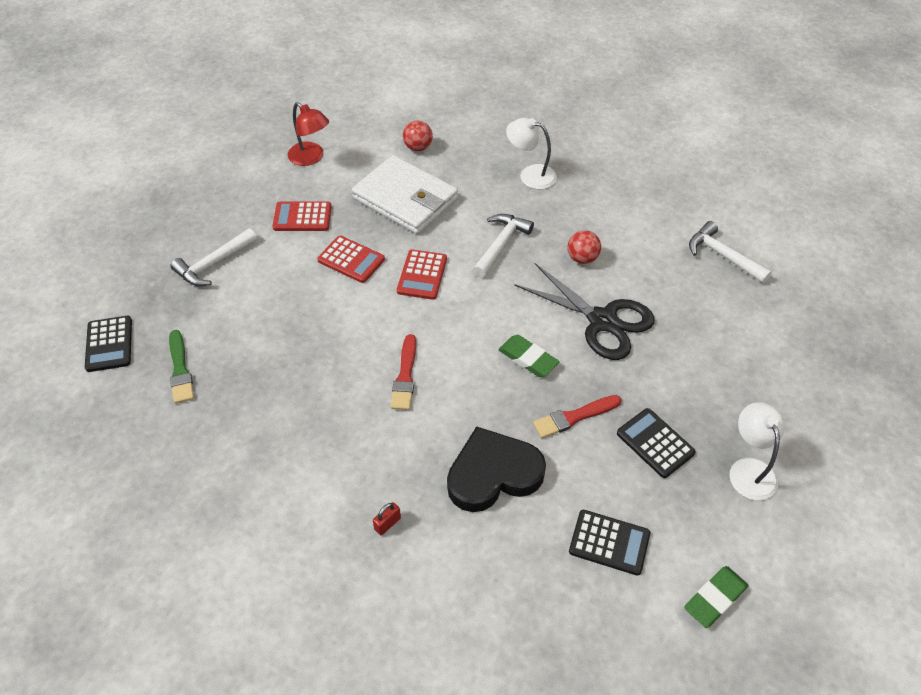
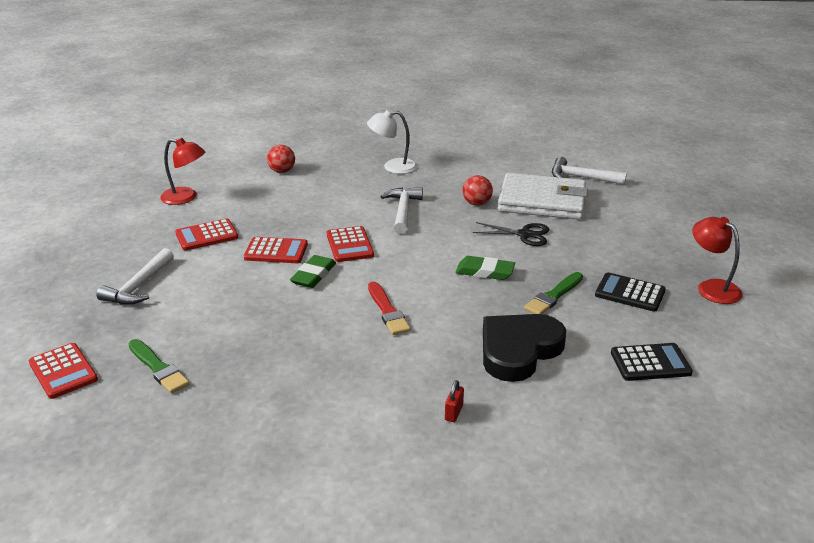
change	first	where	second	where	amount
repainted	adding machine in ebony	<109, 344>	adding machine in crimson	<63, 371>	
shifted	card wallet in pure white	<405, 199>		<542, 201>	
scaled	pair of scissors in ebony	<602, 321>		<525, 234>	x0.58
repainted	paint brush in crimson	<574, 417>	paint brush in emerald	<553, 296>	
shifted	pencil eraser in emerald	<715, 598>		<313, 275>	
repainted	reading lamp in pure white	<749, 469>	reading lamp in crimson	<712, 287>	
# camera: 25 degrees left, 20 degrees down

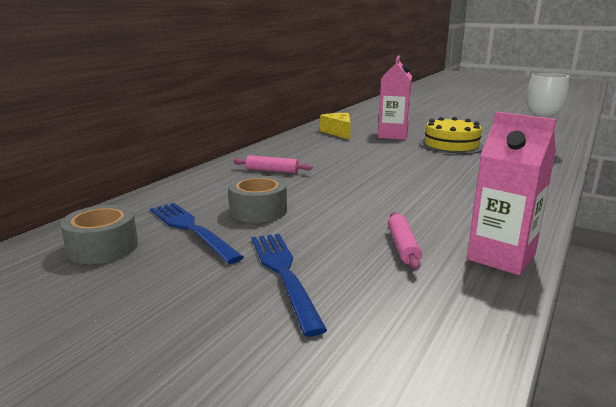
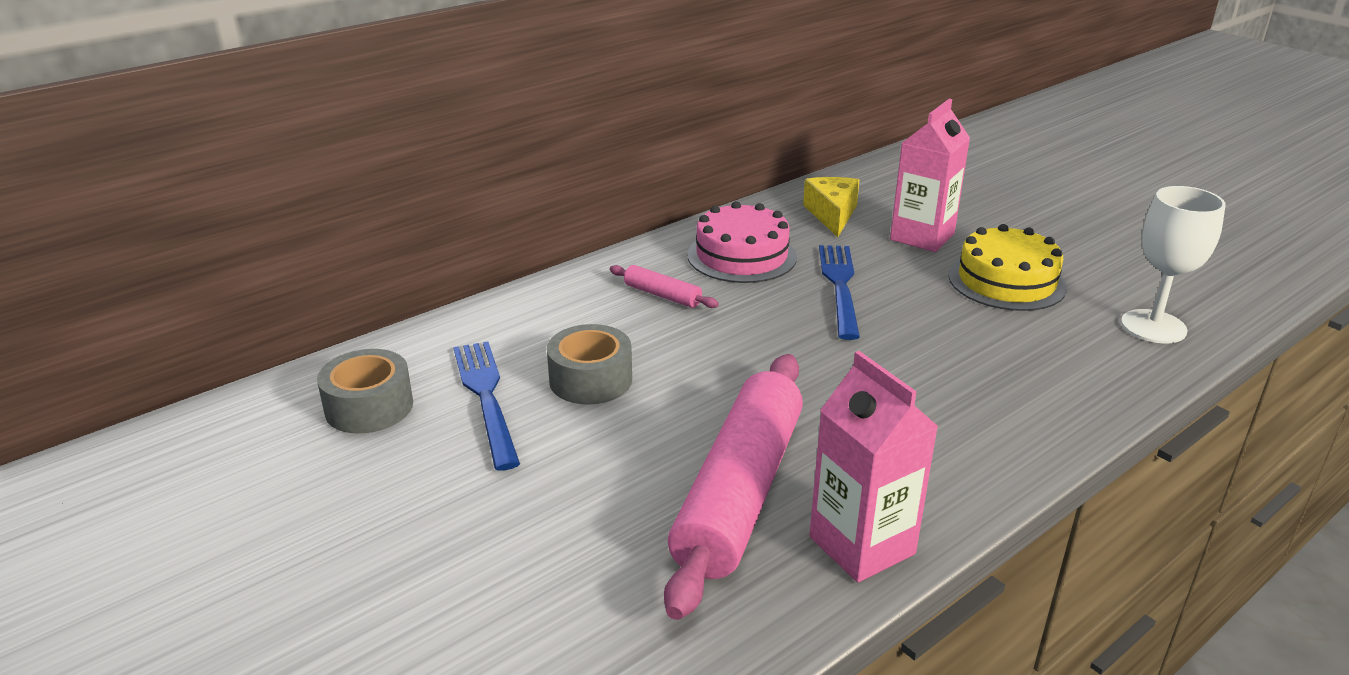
change	first	where	second	where	amount
shifted	table fork in cobalt	<283, 273>		<839, 285>	
scaled	dough roller in pink	<402, 246>		<739, 493>	x2.35
new			layer cake in pink	<741, 256>	
# camera: 20 degrees right, 10 degrees up

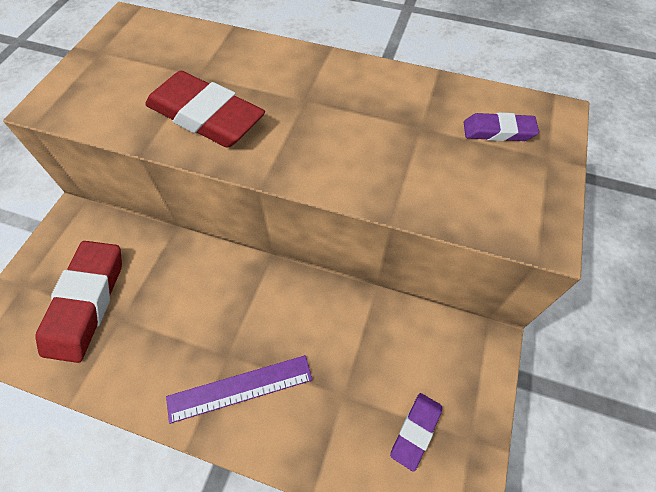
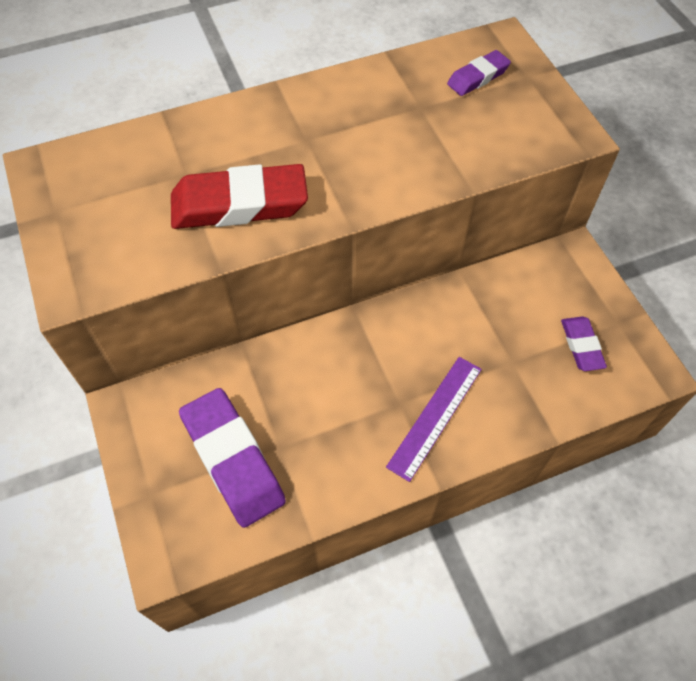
change	first	where	second	where	amount
repainted	pencil eraser in crimson	<86, 302>	pencil eraser in royal purple	<233, 460>	
# camera: 40 degrees left, 0 degrees up

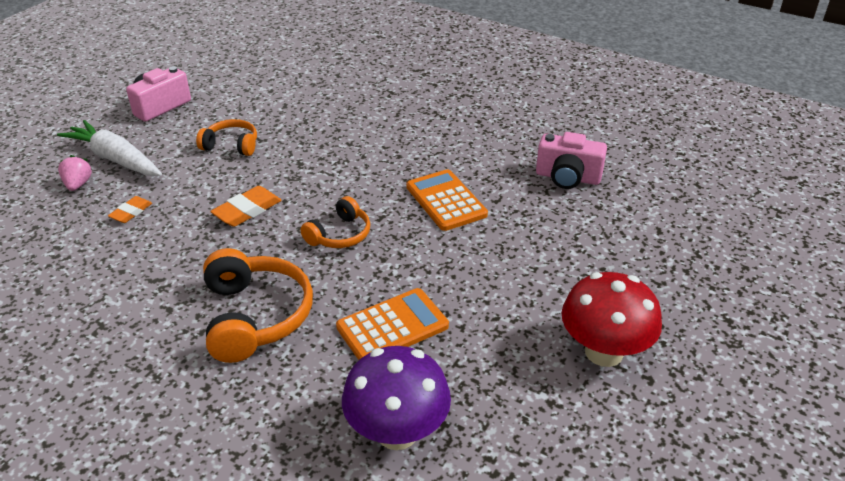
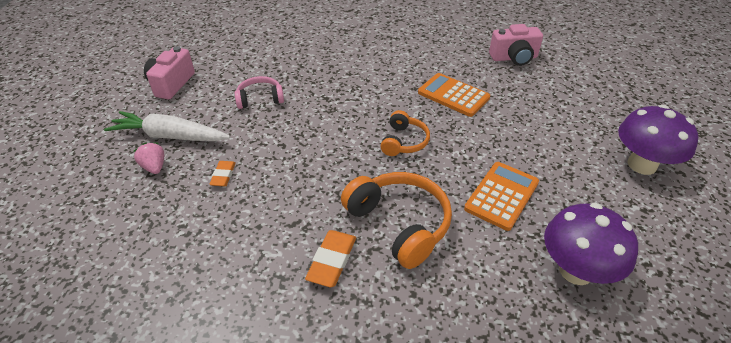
change	first	where	second	where	amount
repainted	headphones in bright orange	<231, 145>	headphones in pink	<260, 99>	
shifted	pencil eraser in bright orange	<247, 210>		<332, 261>	
repainted	fungus in crimson	<604, 352>	fungus in royal purple	<642, 165>	
# camera: 25 degrees left, 5 degrees up

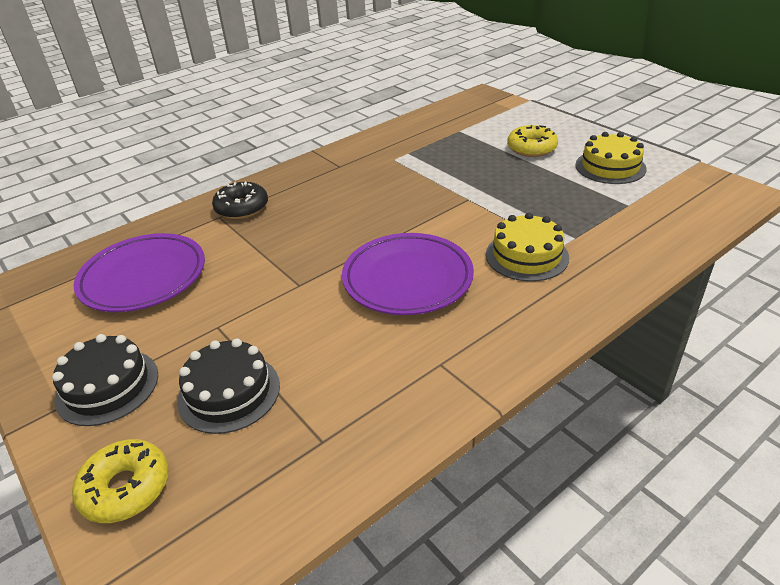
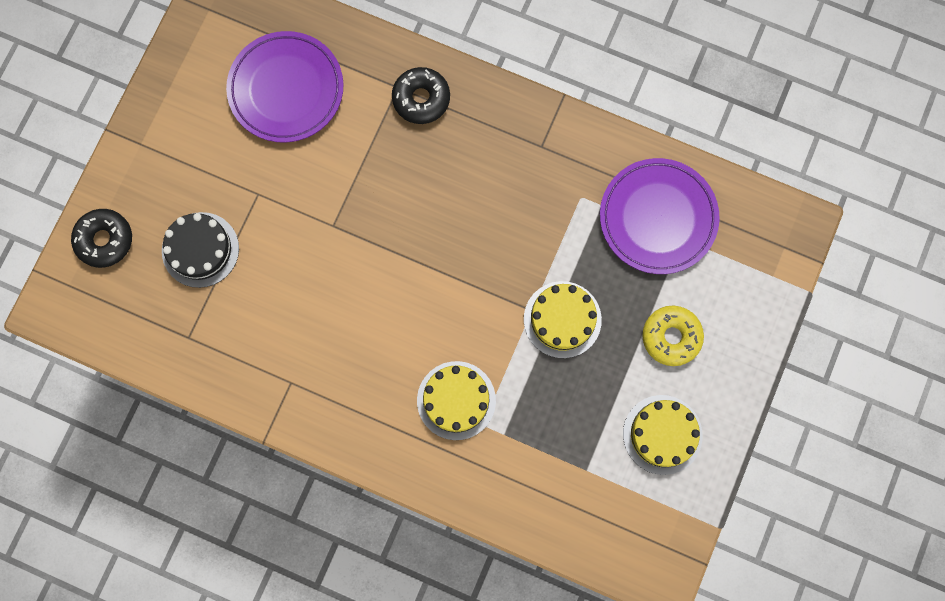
change	first	where	second	where	amount
gone	layer cake in ebony	<107, 386>			
repainted	glazed donut in bright yellow	<125, 488>	glazed donut in ebony	<104, 240>	
shifted	flat dish in royal purple	<407, 279>		<658, 218>	
new			layer cake in bright yellow	<562, 319>	
# camera: 60 degrees right, 40 degrees up

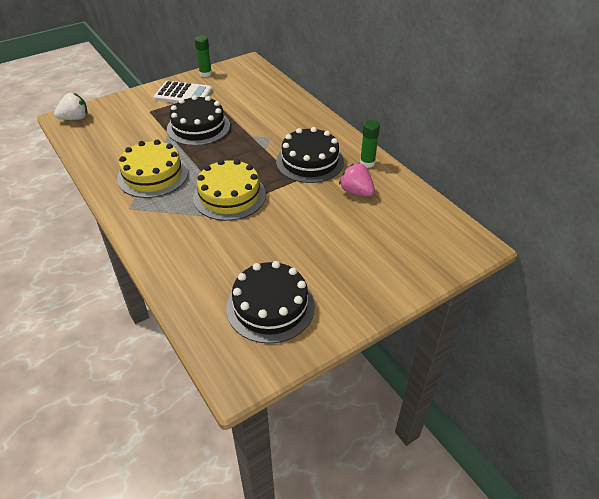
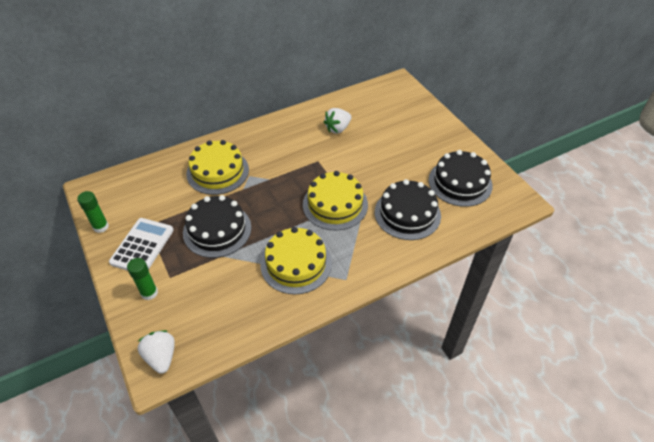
change	first	where	second	where	amount
shifted	layer cake in ebony	<310, 161>		<407, 213>	
repainted	berry in pink	<356, 192>	berry in pure white	<338, 128>	
shifted	glue stick in emerald	<367, 163>		<149, 293>	
new			layer cake in bright yellow	<217, 171>	
# camera: 85 degrees left, 5 degrees up

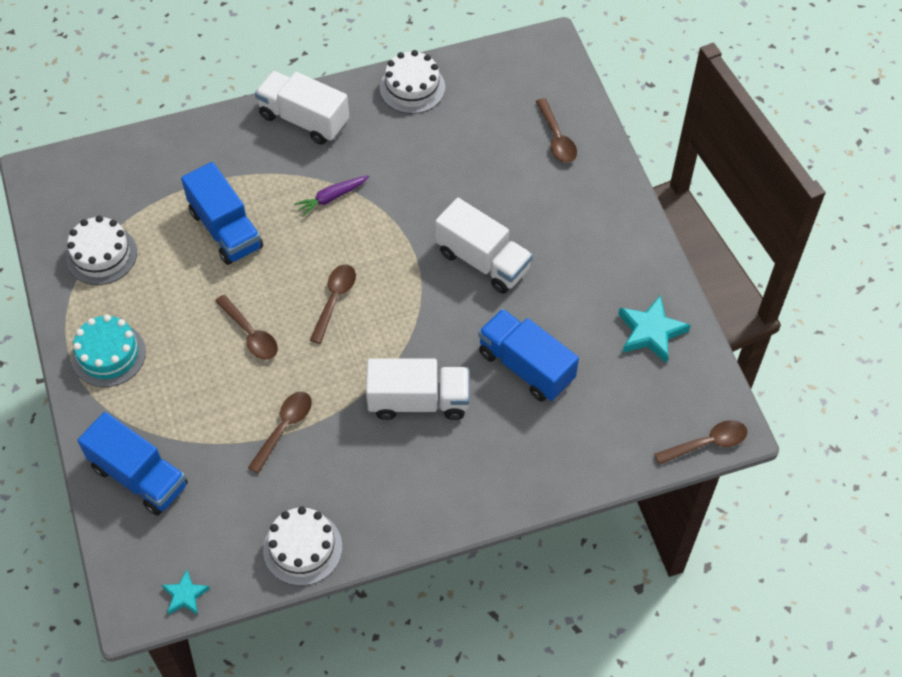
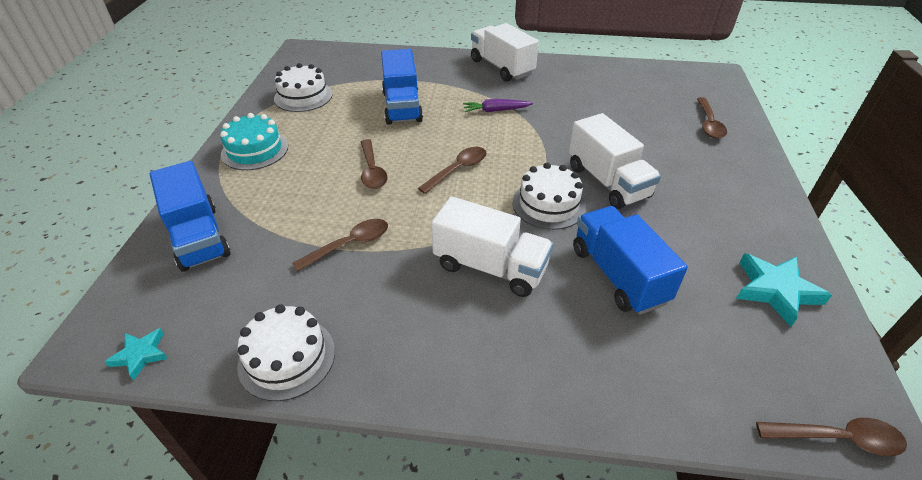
change	first	where	second	where	amount
shifted	layer cake in pure white	<412, 88>		<548, 204>	
# camera: 25 degrees right, 15 degrees down

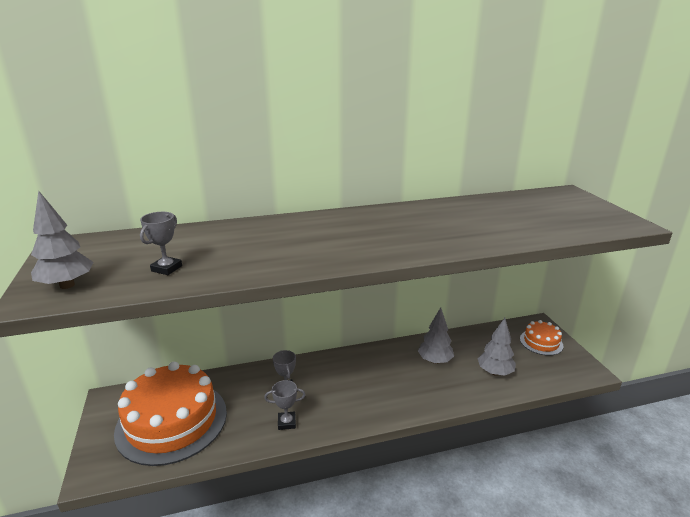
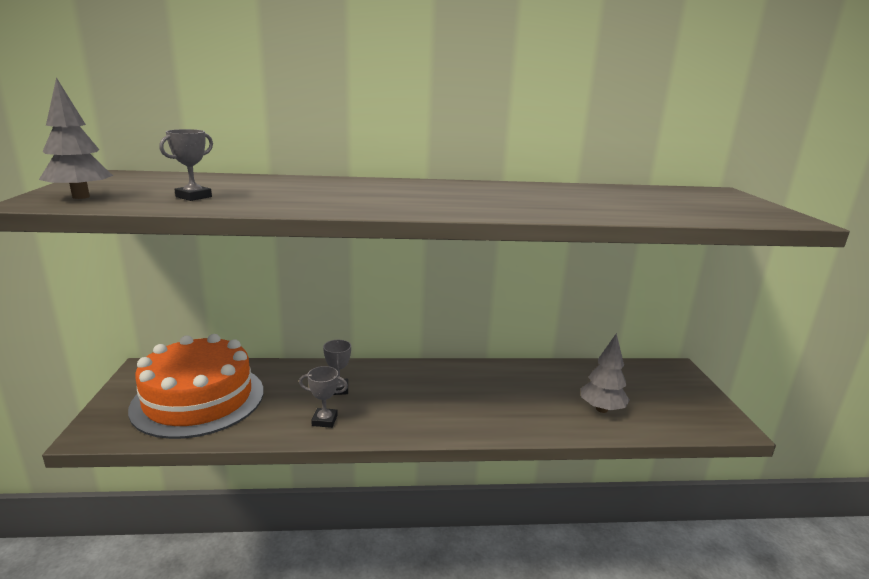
change	first	where	second	where	amount
gone	toy tree in grey	<435, 361>			
gone	layer cake in bright orange	<541, 342>			
# camera: 10 degrees right, 5 degrees down

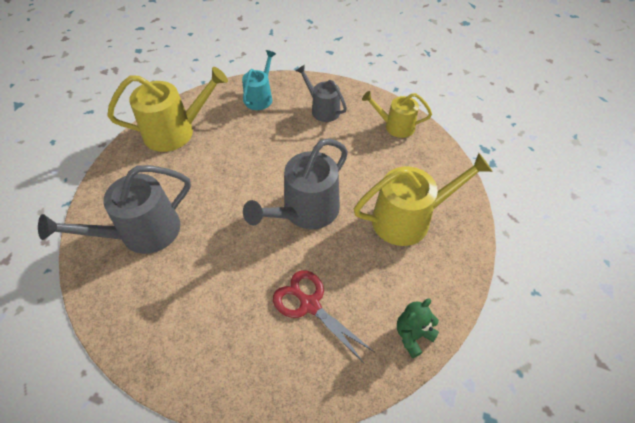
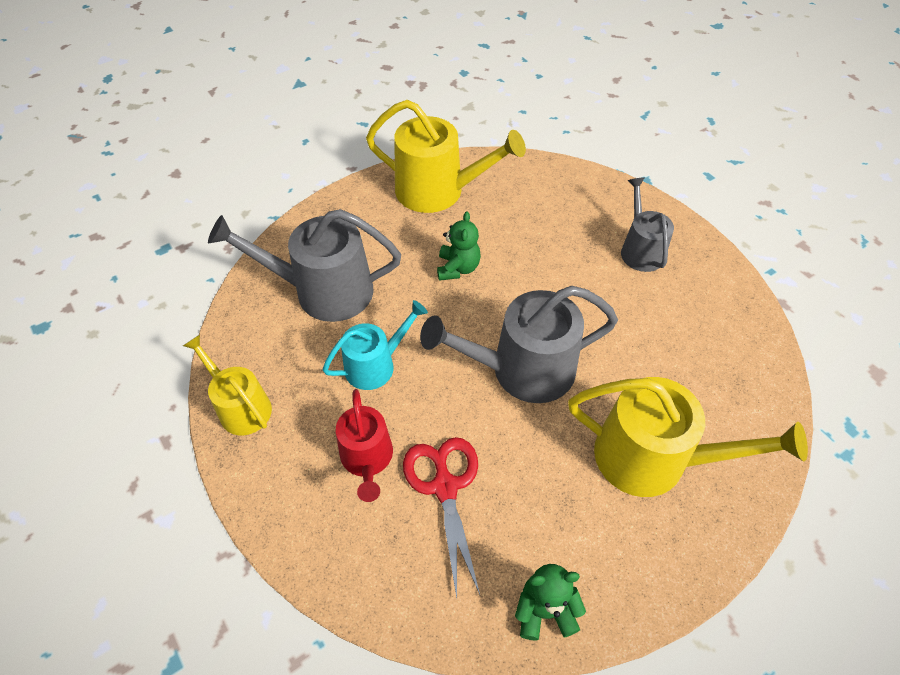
change	first	where	second	where	amount
shifted	watering can in teal	<260, 97>		<375, 365>	
shifted	watering can in bright yellow	<395, 126>		<241, 407>	
new			watering can in crimson	<367, 458>	
new			teddy bear in emerald	<458, 268>	
# camera: 35 degrees right, 0 degrees up

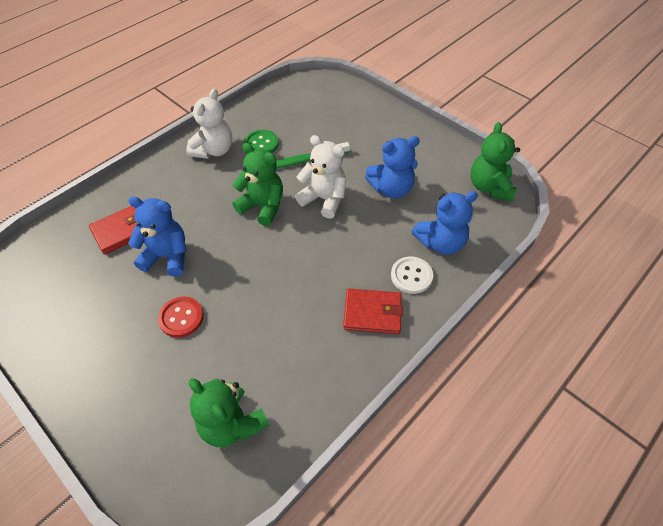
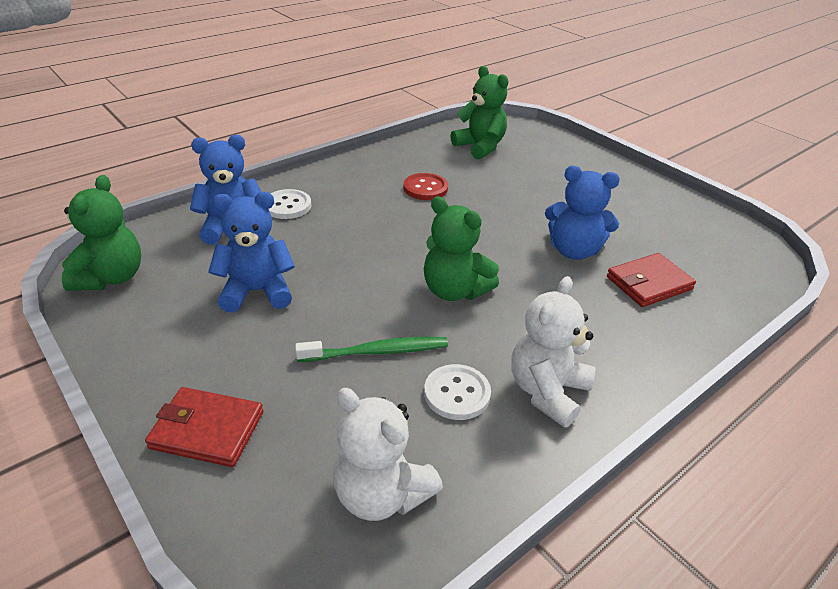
change	first	where	second	where	amount
shifted	shirt button in crimson	<181, 318>		<425, 188>	
repainted	shirt button in emerald	<261, 144>	shirt button in pure white	<457, 393>	
shifted	teddy bear in pure white	<324, 199>		<381, 494>	
shifted	card wallet in crimson	<372, 313>		<207, 430>	
# camera: 175 degrees left, 15 degrees down

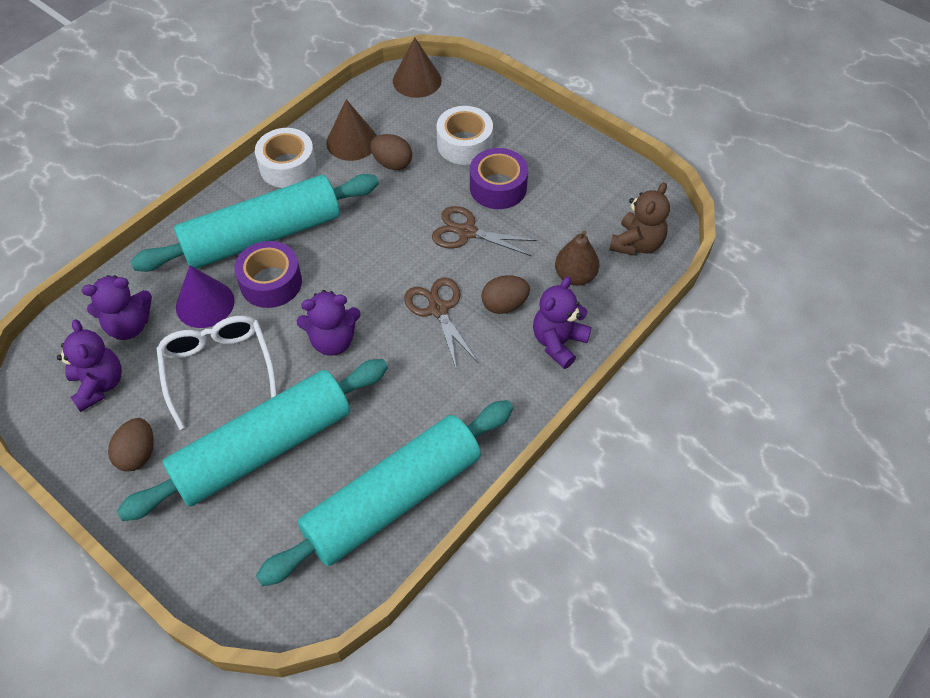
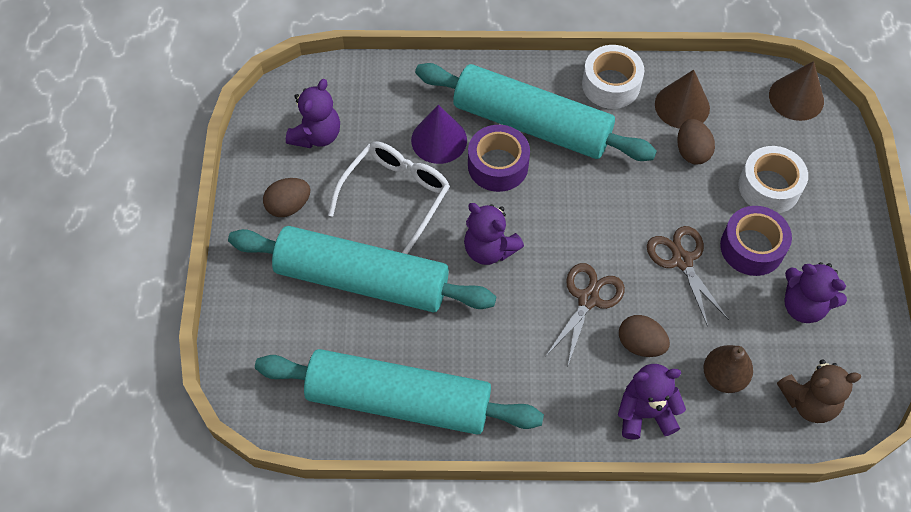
change	first	where	second	where	amount
shifted	teddy bear in royal purple	<129, 325>		<803, 306>	
# camera: 50 degrees right, 5 degrees up

